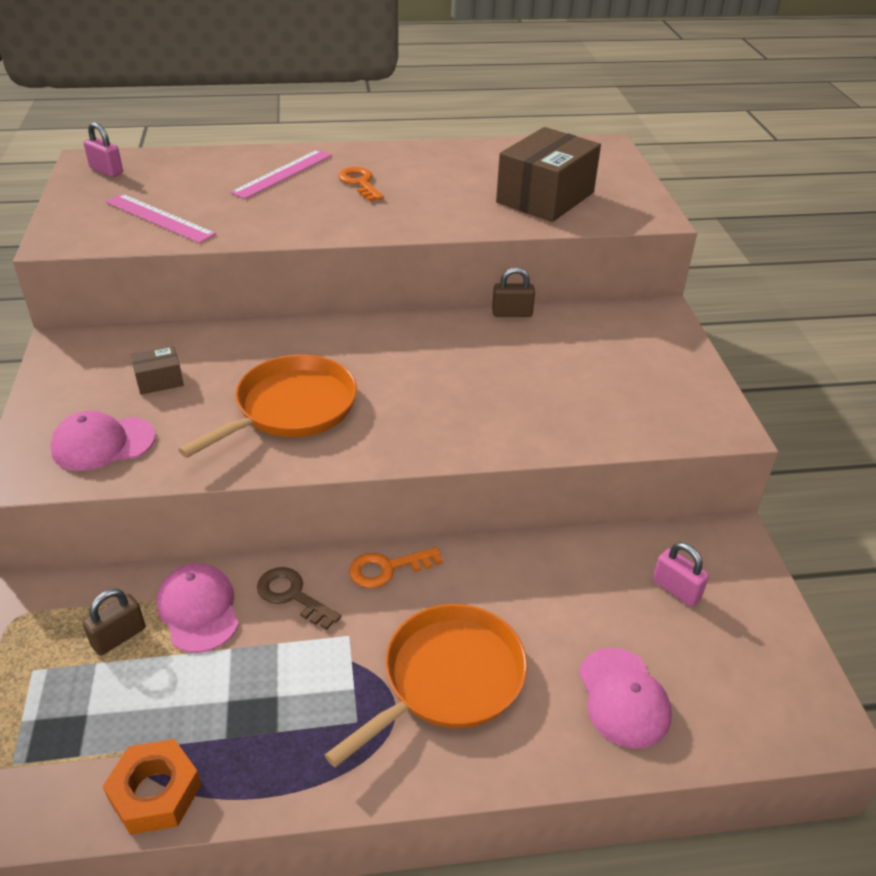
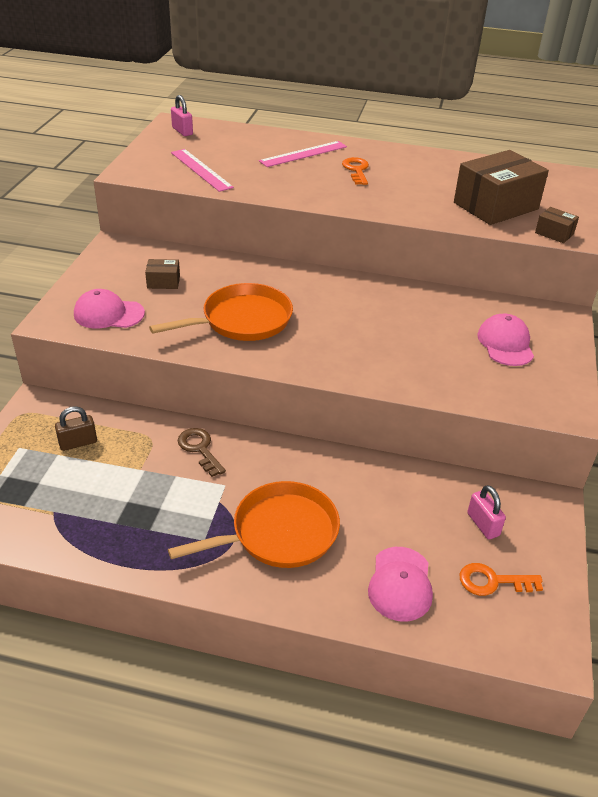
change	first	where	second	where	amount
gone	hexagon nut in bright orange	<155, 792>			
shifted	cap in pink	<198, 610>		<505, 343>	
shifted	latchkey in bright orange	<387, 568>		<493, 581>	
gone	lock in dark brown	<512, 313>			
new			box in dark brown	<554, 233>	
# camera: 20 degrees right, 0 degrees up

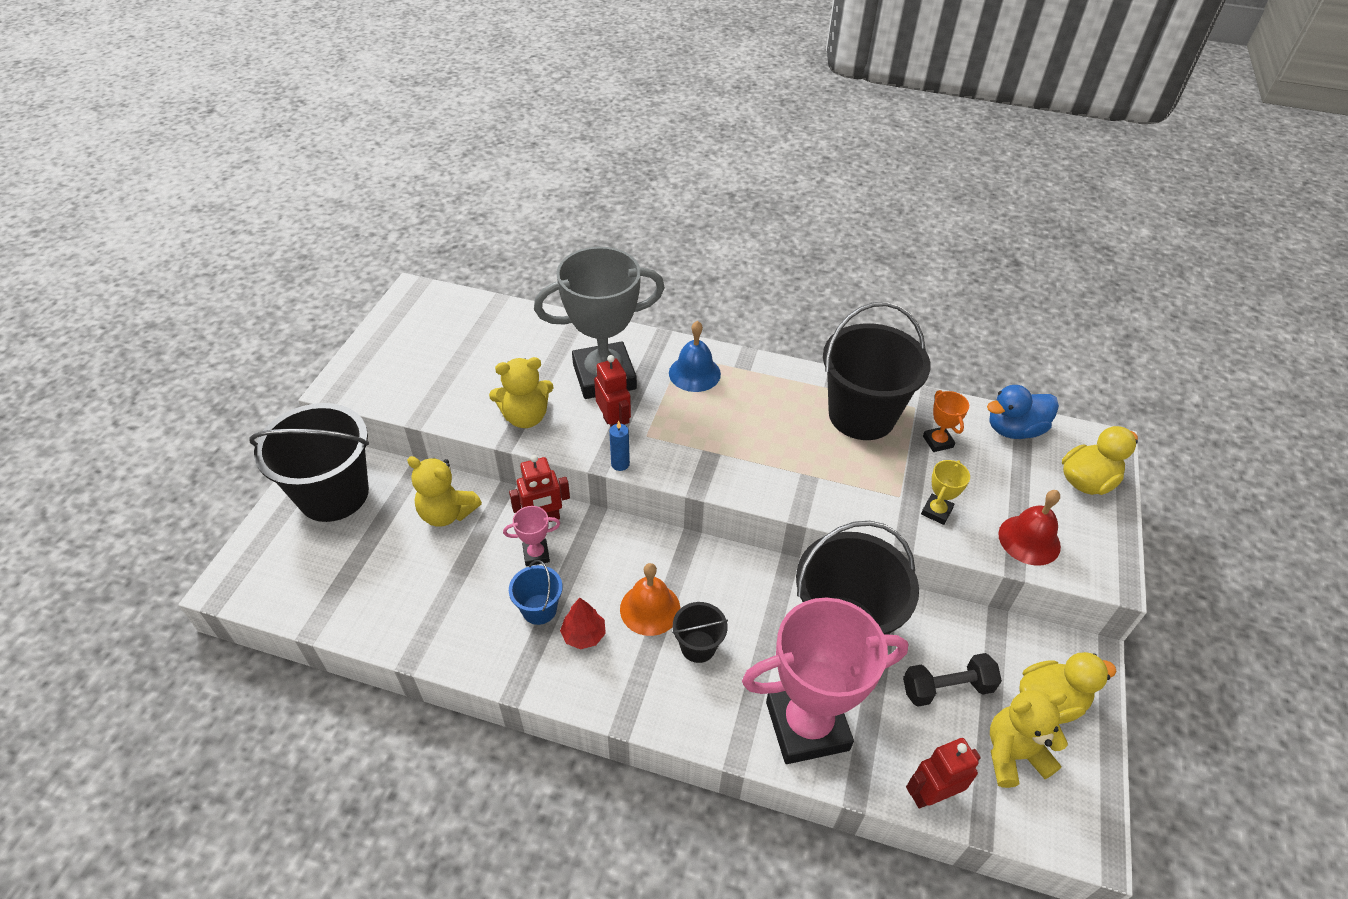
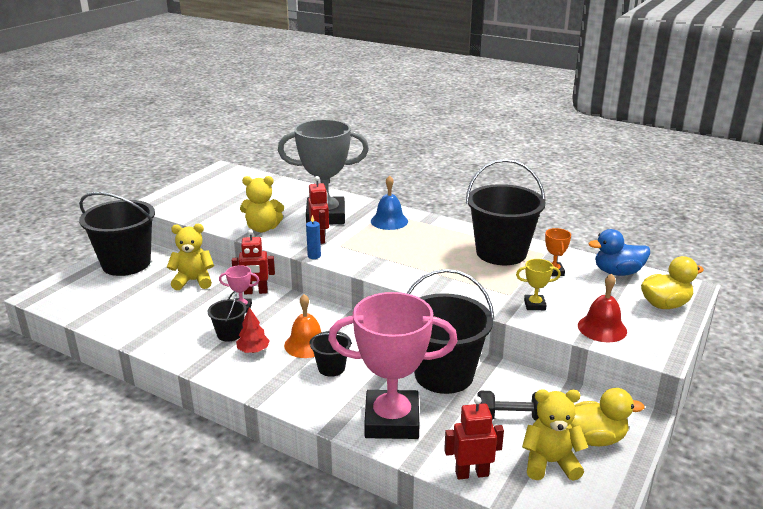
change	first	where	second	where	amount
rotated	teddy bear in bright yellow	<447, 513>		<193, 281>	135 degrees clockwise
repainted	sand bucket in cobalt	<539, 609>	sand bucket in ebony	<229, 334>	
rotated	trophy in bright yellow	<936, 511>		<534, 305>	45 degrees clockwise
# camera: 15 degrees right, 20 degrees down

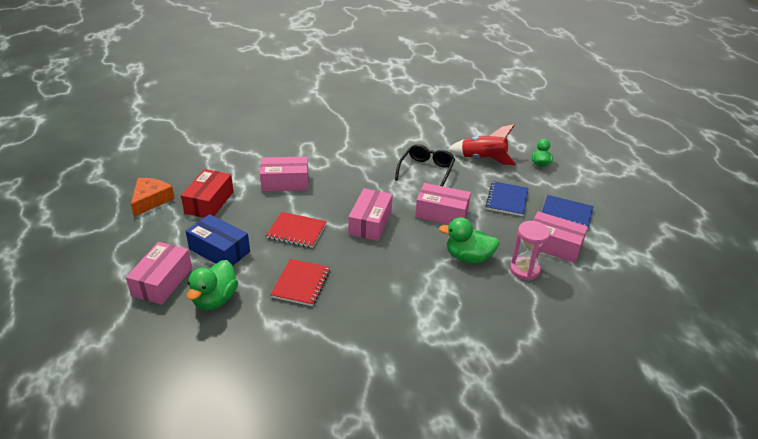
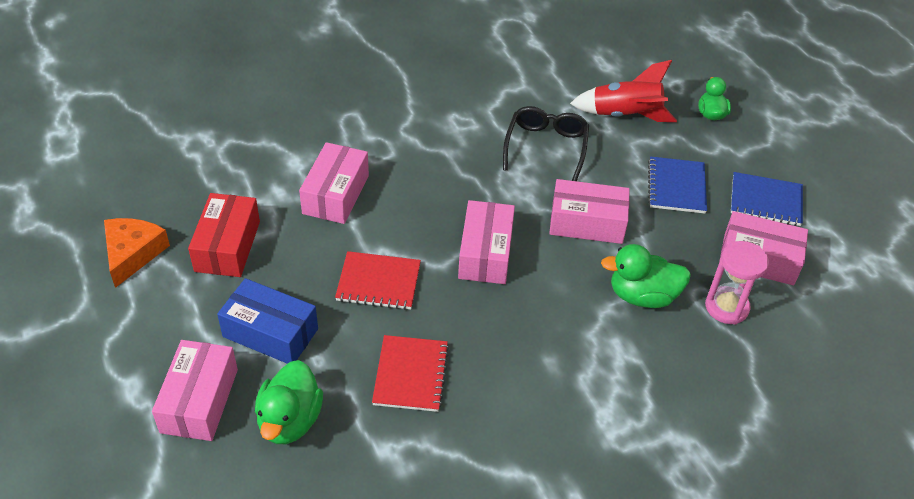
change	first	where	second	where	amount
rotated	box in pink	<285, 182>		<336, 194>	60 degrees counterclockwise
# camera: 10 degrees left, 10 degrees up

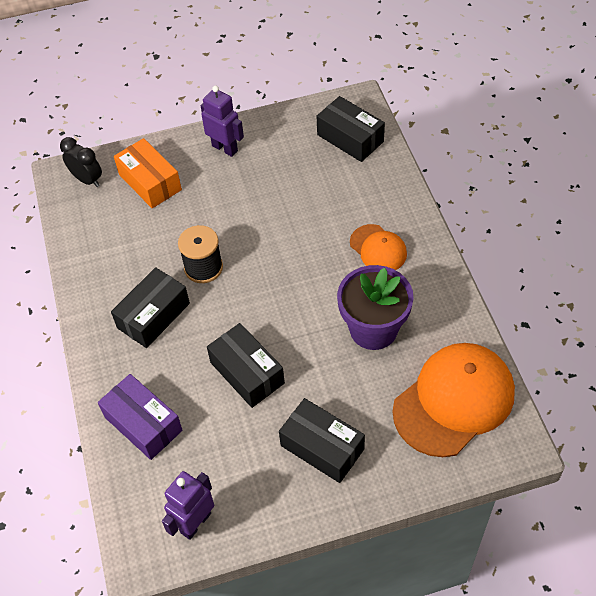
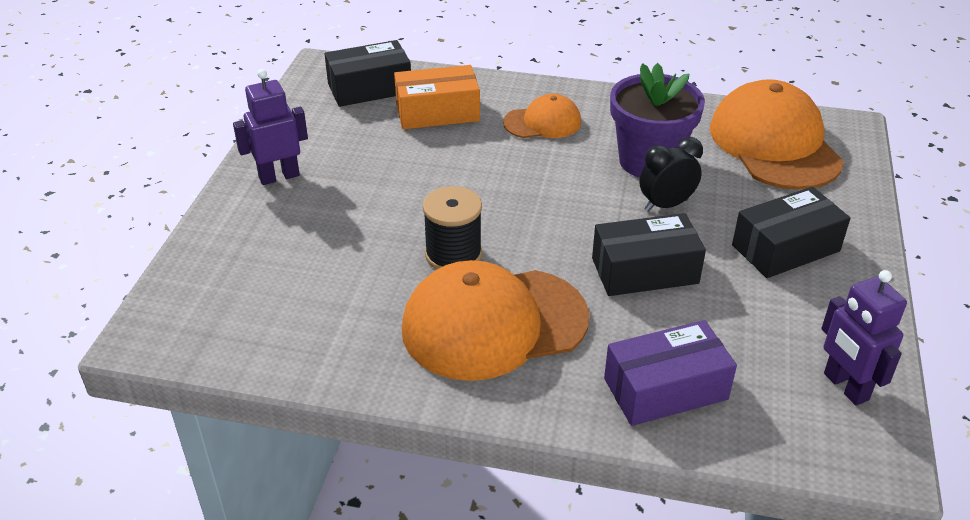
change	first	where	second	where	amount
shifted	alarm clock in ebony	<87, 180>		<666, 205>	
swapped	box in ebony	<153, 315>	cap in bright orange	<494, 323>	
shifted	box in bright orange	<150, 182>		<437, 112>	
# camera: 65 degrees left, 15 degrees down

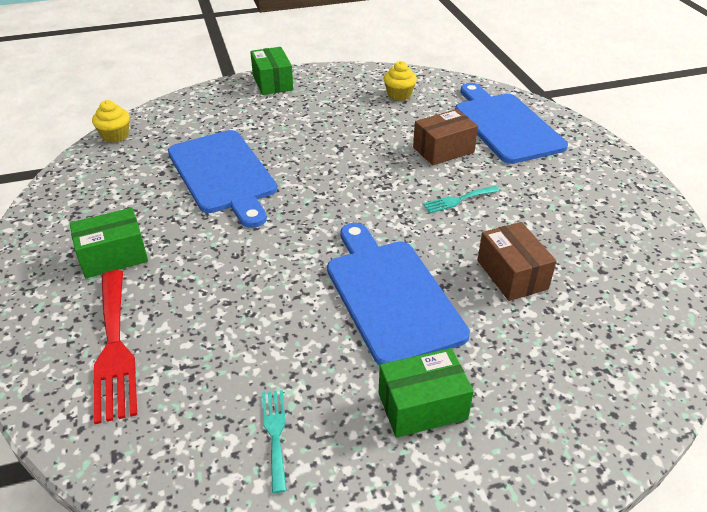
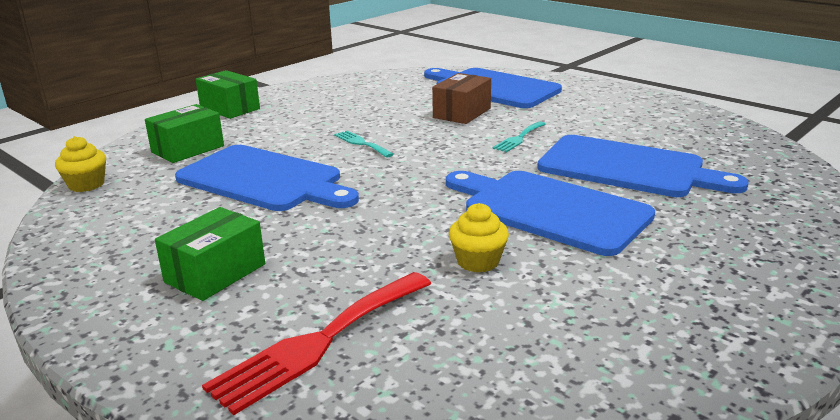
change	first	where	second	where	amount
rotated	table fork in crimson	<114, 348>		<319, 342>	90 degrees clockwise
shifted	table fork in teal	<275, 434>		<361, 143>	
shifted	box in emerald	<422, 406>		<188, 149>	
shifted	muffin in bright yellow	<399, 95>		<478, 261>	
swapped	box in dark brown	<512, 274>	cutting board in cobalt	<627, 168>	
# camera: 30 degrees left, 15 degrees down

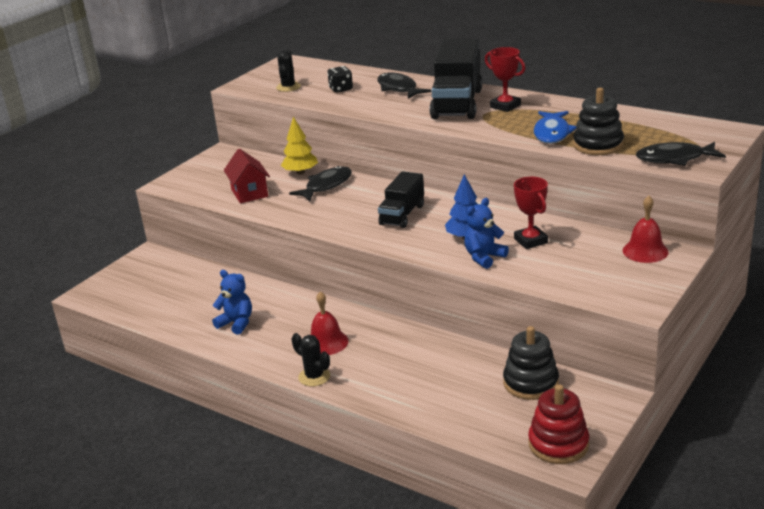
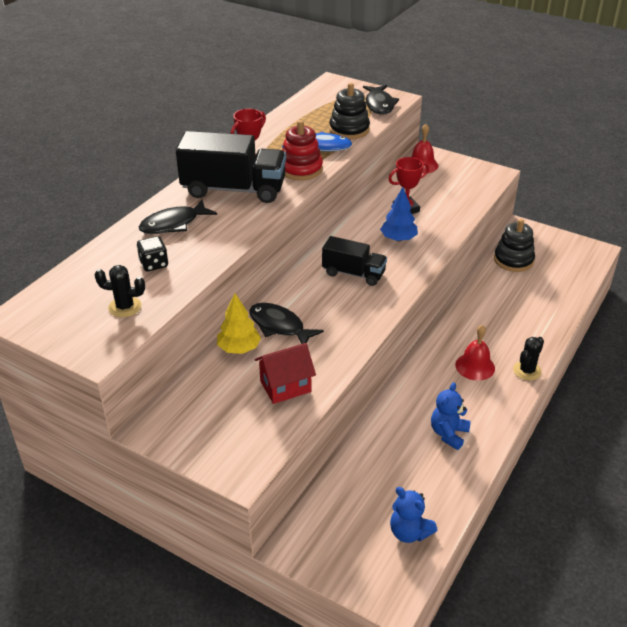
change	first	where	second	where	amount
shifted	teddy bear in cobalt	<484, 257>		<409, 532>	
shifted	stacking toy in crimson	<558, 444>		<301, 169>	
# camera: 95 degrees left, 10 degrees up

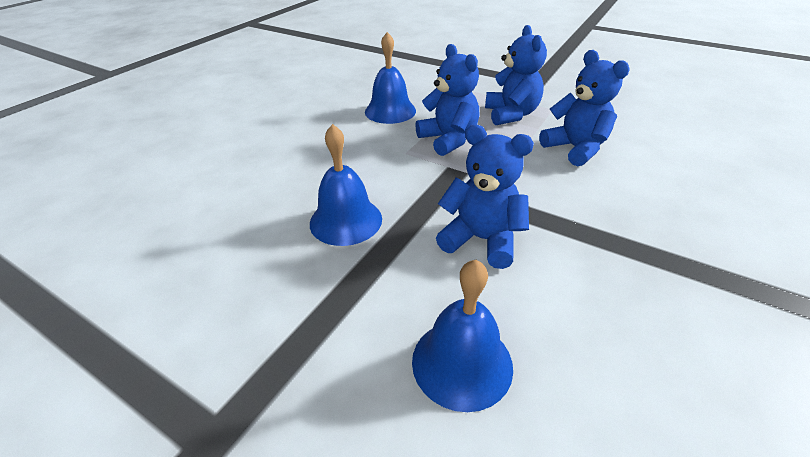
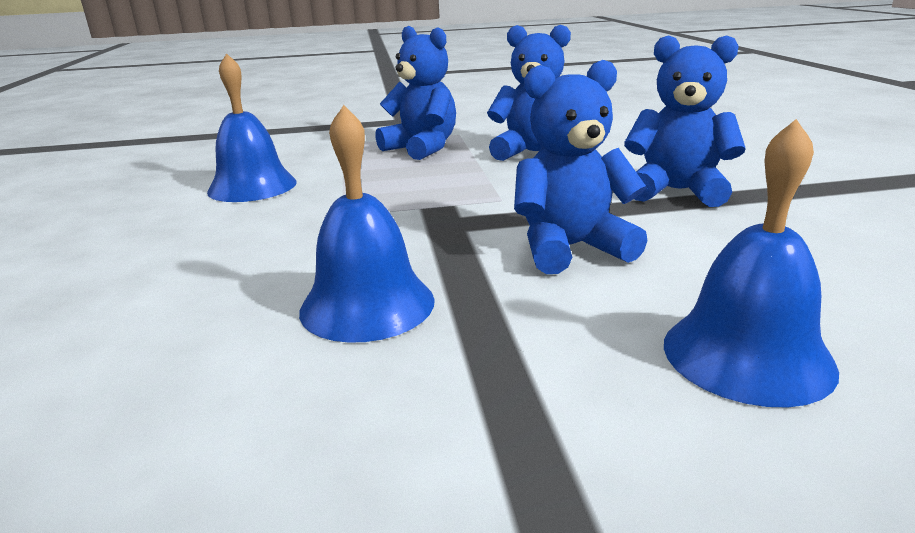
change	first	where	second	where	amount
shifted	teddy bear in cobalt	<448, 139>		<677, 191>	
# camera: 40 degrees left, 15 degrees down

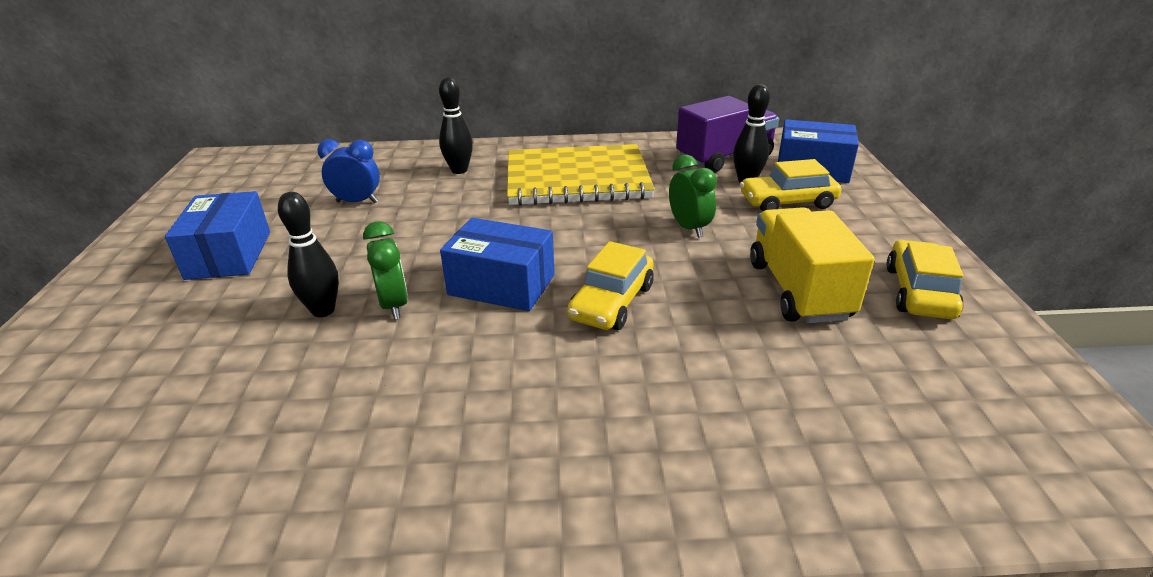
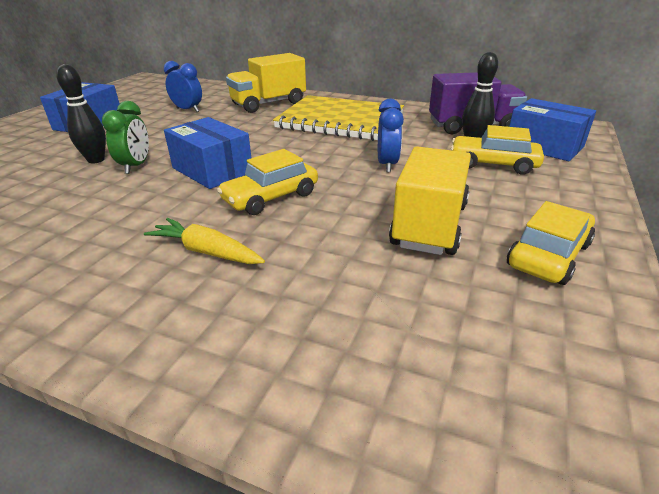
change	first	where	second	where	amount
swapped	skittle in ebony	<459, 170>	toy truck in bright yellow	<268, 104>	
repainted	alarm clock in emerald	<689, 228>	alarm clock in cobalt	<387, 165>	
new			toy carrot in bright yellow	<206, 251>	
# camera: 25 degrees right, 0 degrees up

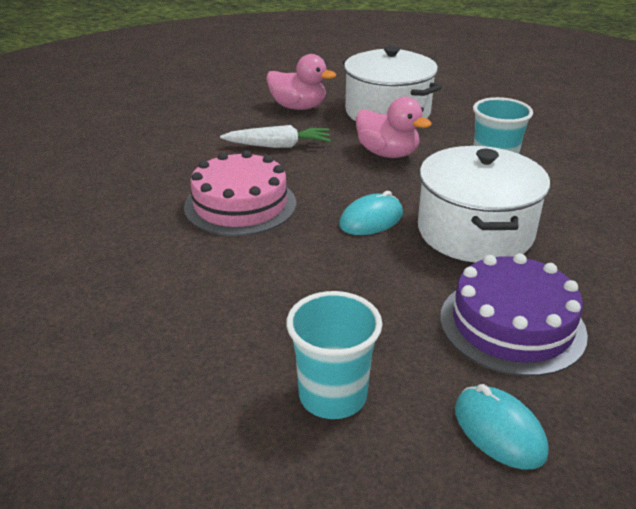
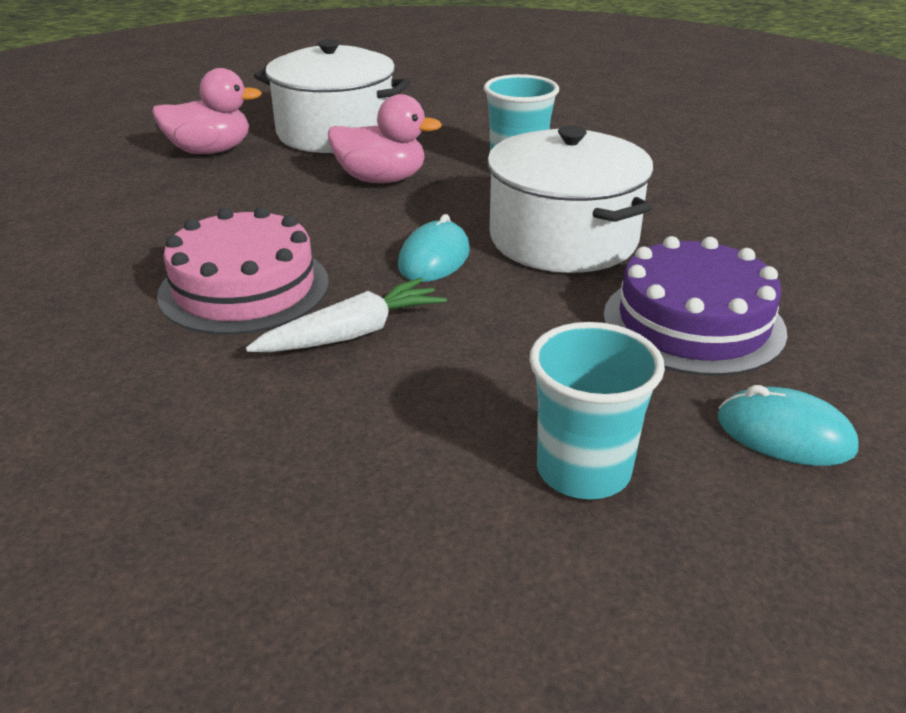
change	first	where	second	where	amount
shifted	toy carrot in pure white	<278, 146>		<352, 333>	
# camera: 30 degrees left, 0 degrees up

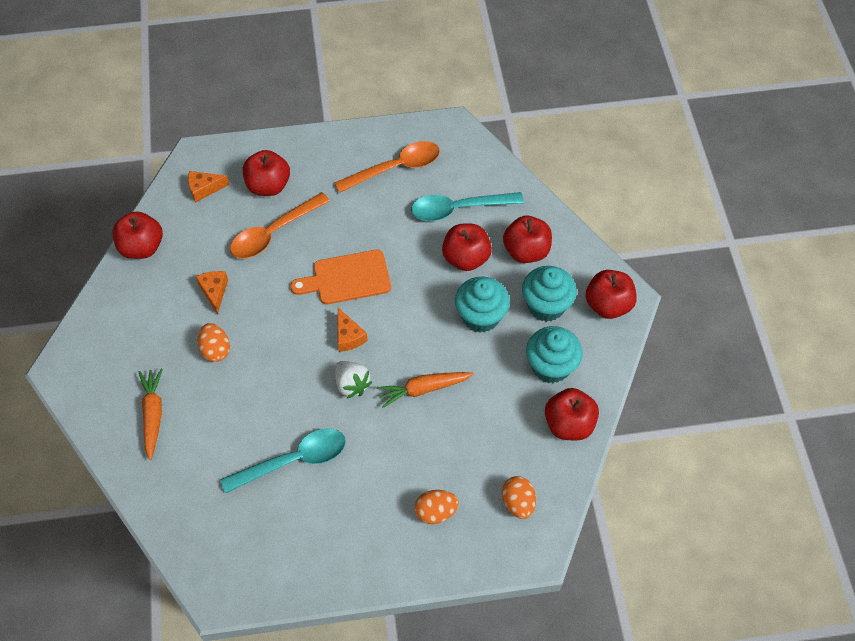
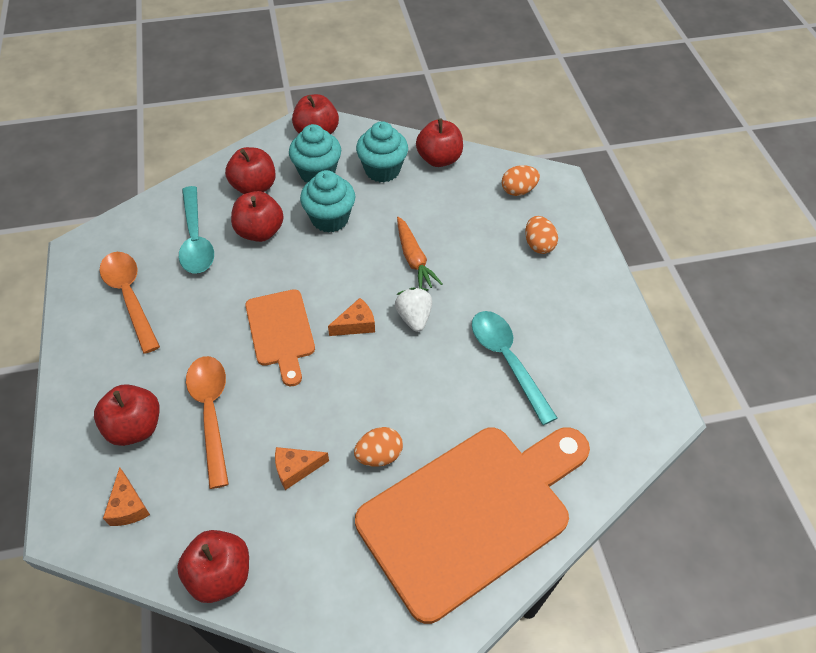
change	first	where	second	where	amount
swapped	toy carrot in bright orange	<153, 414>	cutting board in bright orange	<472, 513>	
rotated	spoon in bright orange	<273, 233>		<211, 412>	150 degrees counterclockwise
rotated	berry in pure white	<352, 384>		<414, 317>	60 degrees counterclockwise
# camera: 95 degrees left, 5 degrees down

